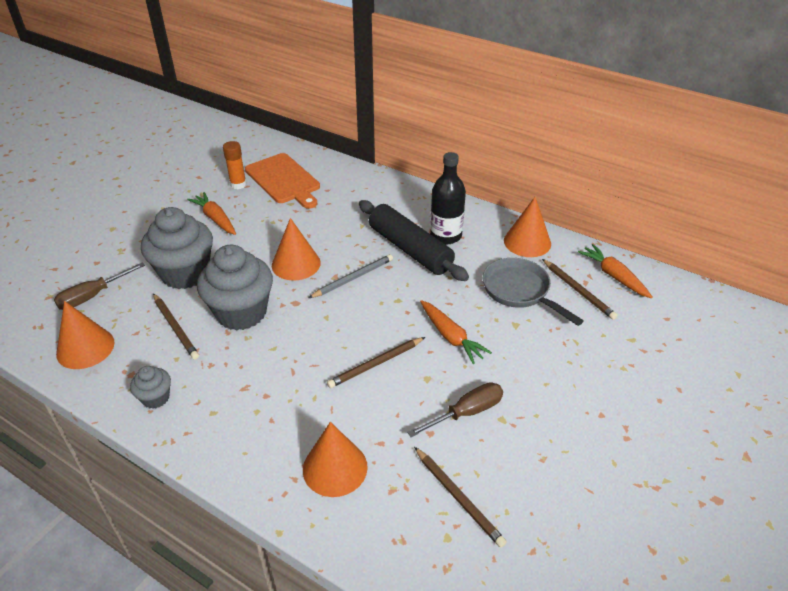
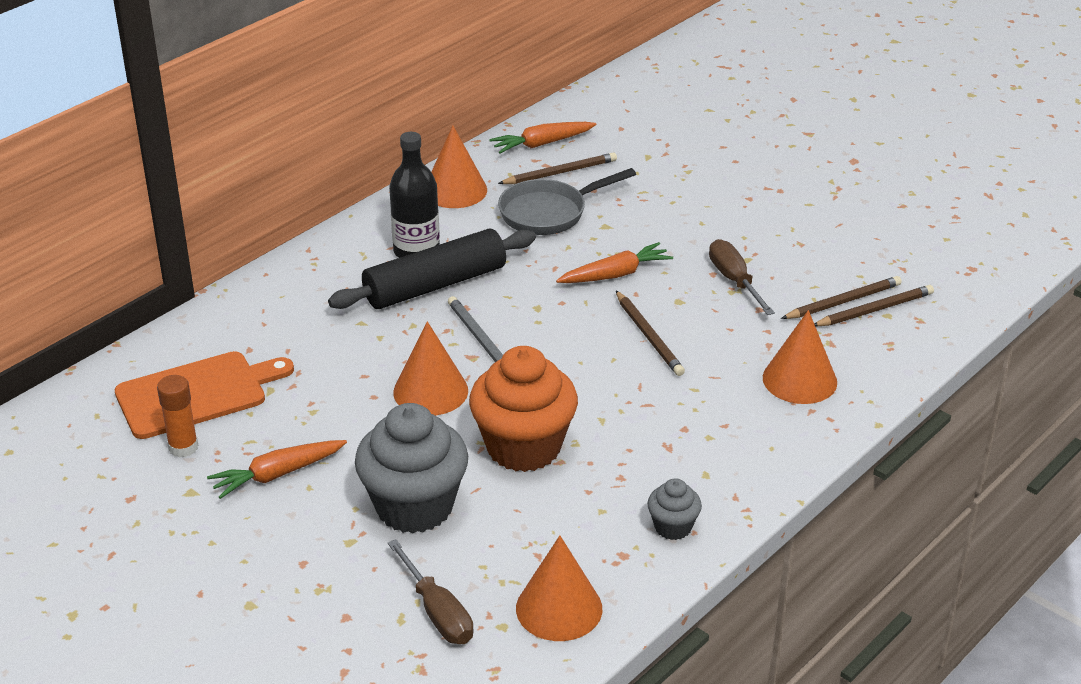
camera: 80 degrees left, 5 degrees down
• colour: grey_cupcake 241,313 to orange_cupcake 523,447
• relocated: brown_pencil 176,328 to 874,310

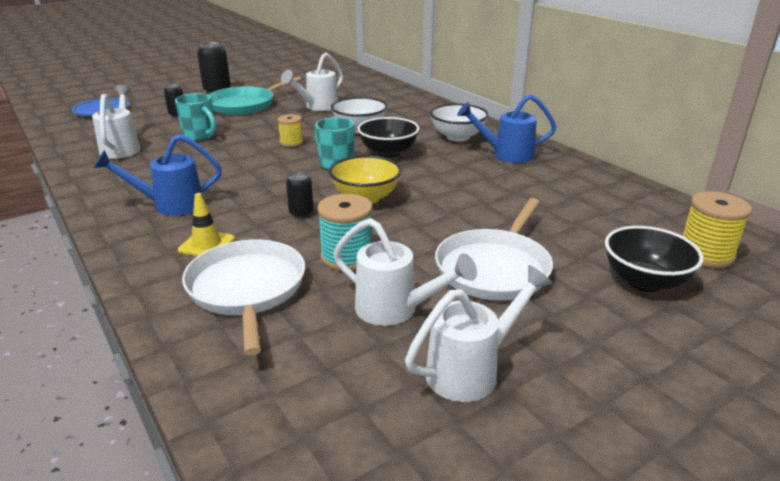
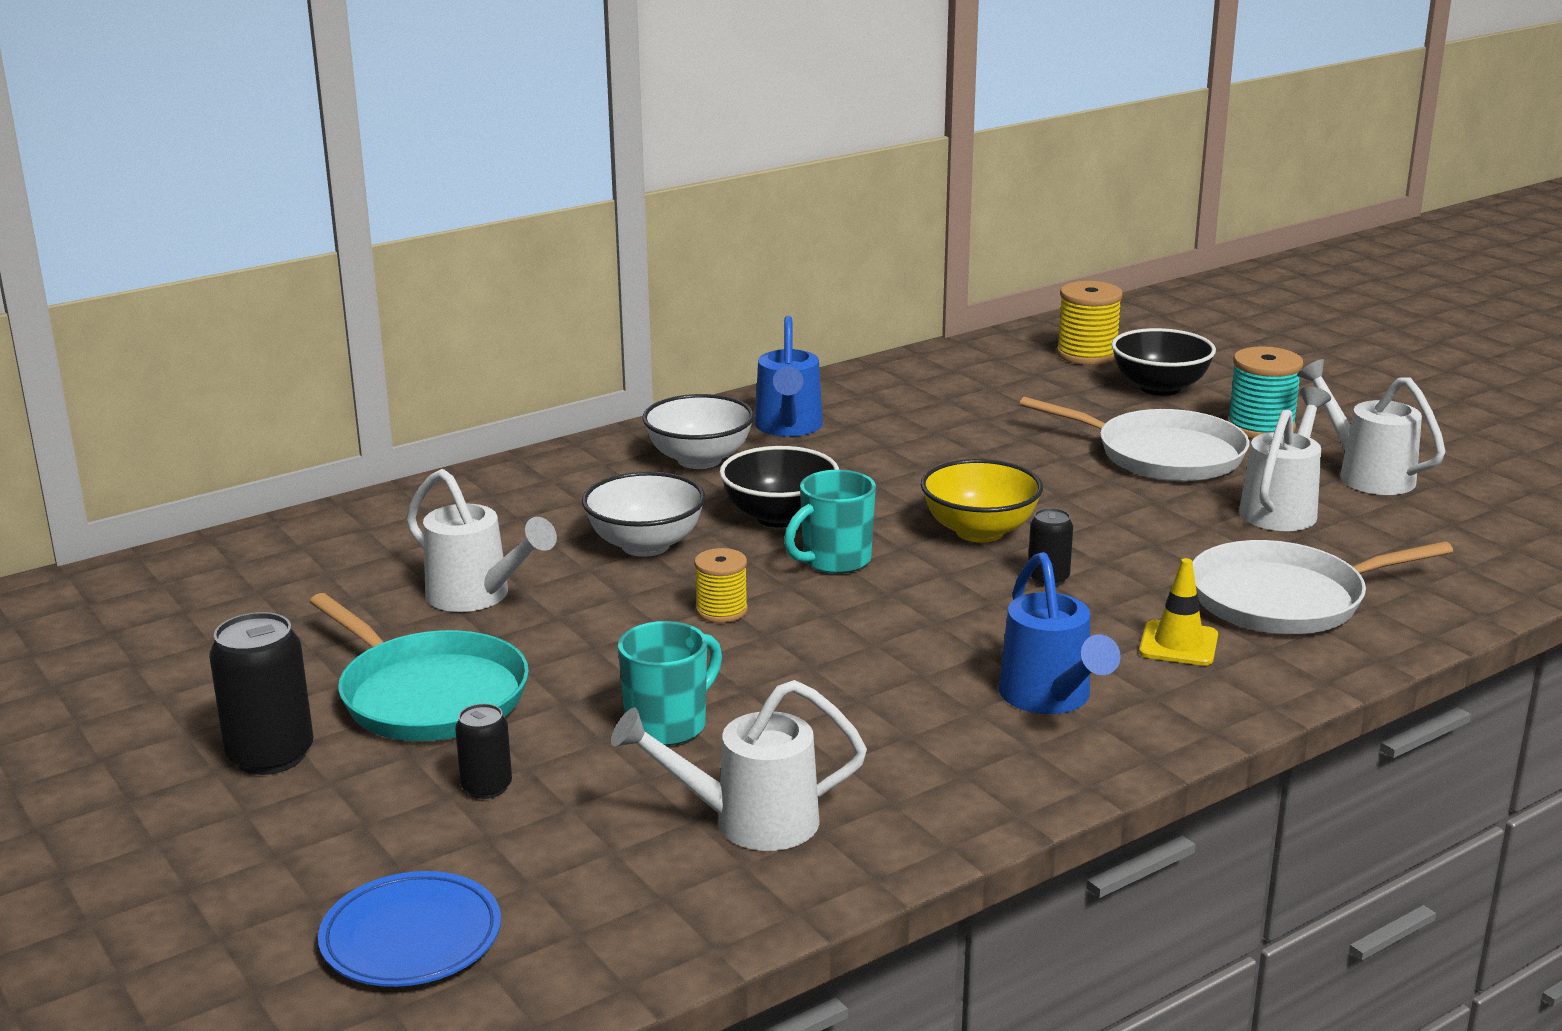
camera: 90 degrees left, 5 degrees down
• relocated: turquoise_spool 347,257 to 1260,427

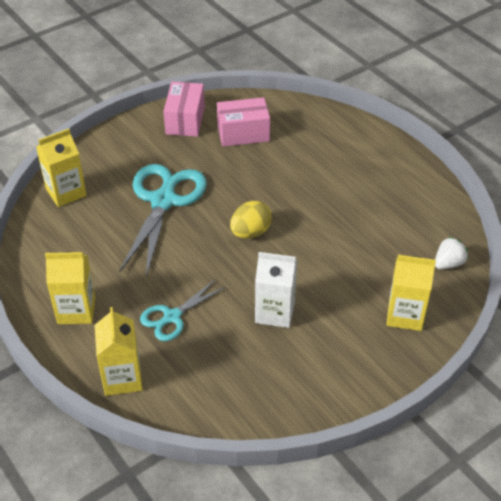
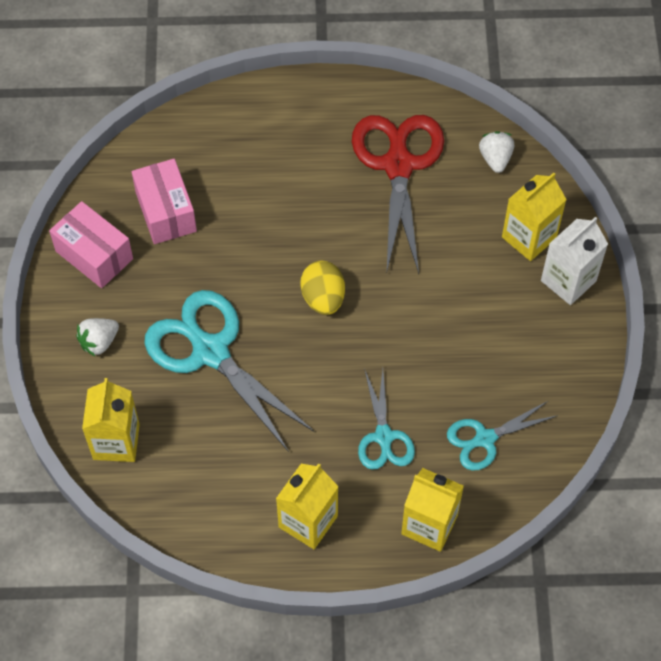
camera: 55 degrees left, 15 degrees up
• appeared: white_strawberry 99,342
• spun: pink_box 243,133 = 166,212 45 degrees counterclockwise
• appeared: red_scissors 398,164
• appeared: turquoise_scissors 484,439
• relocated: white_carton 275,312 to 568,281

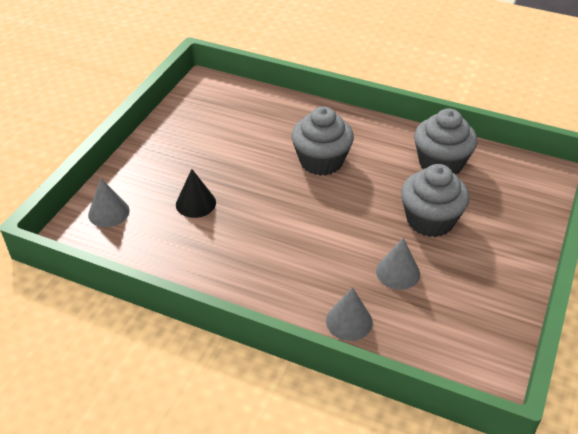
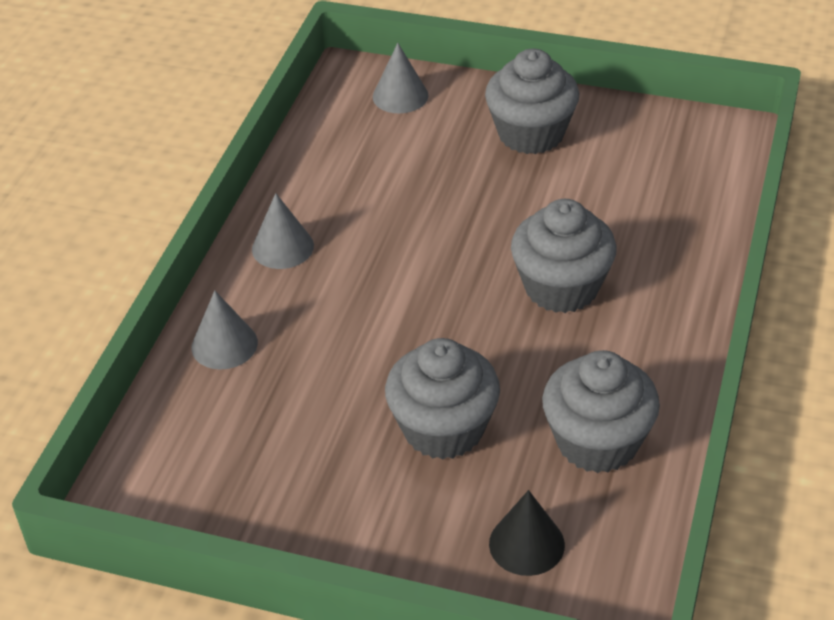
camera: 85 degrees right, 0 degrees up
• relocated: grey_cone 398,272 to 282,247
• appeared: grey_cupcake 531,133
• relocated: black_cone 195,203 to 526,544

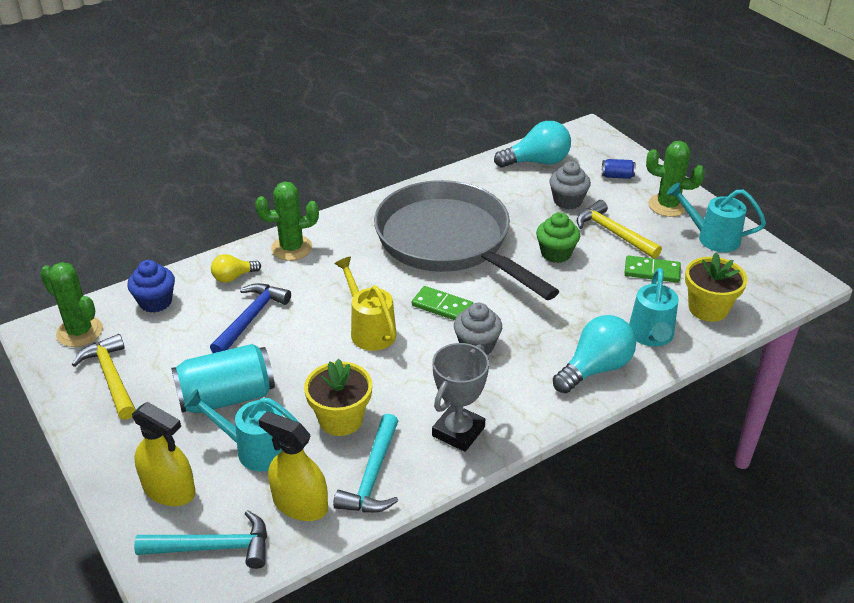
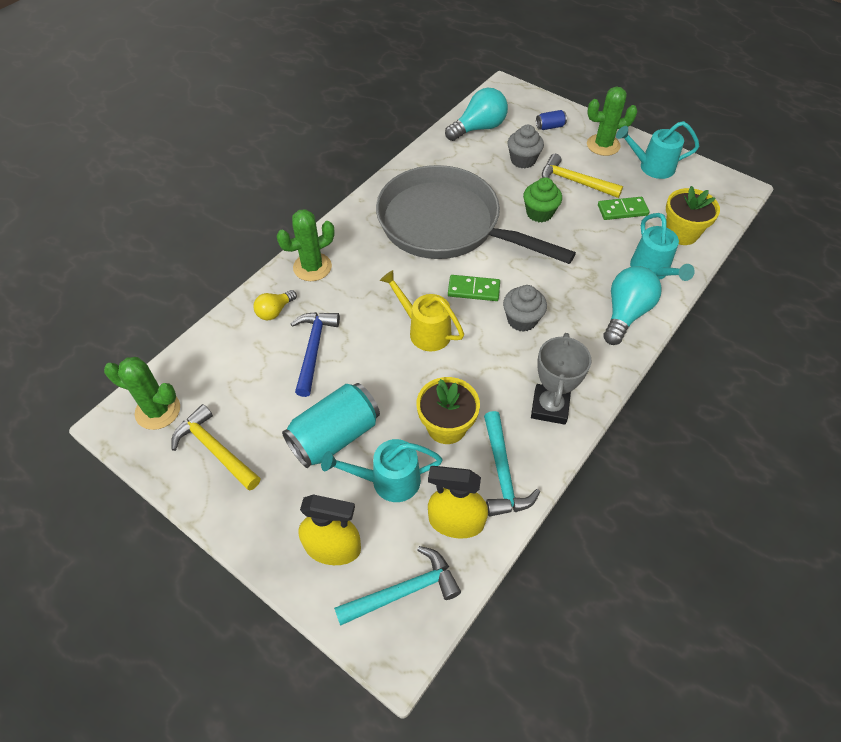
camera: 20 degrees left, 15 degrees up
• missing: blue_cupcake 155,302

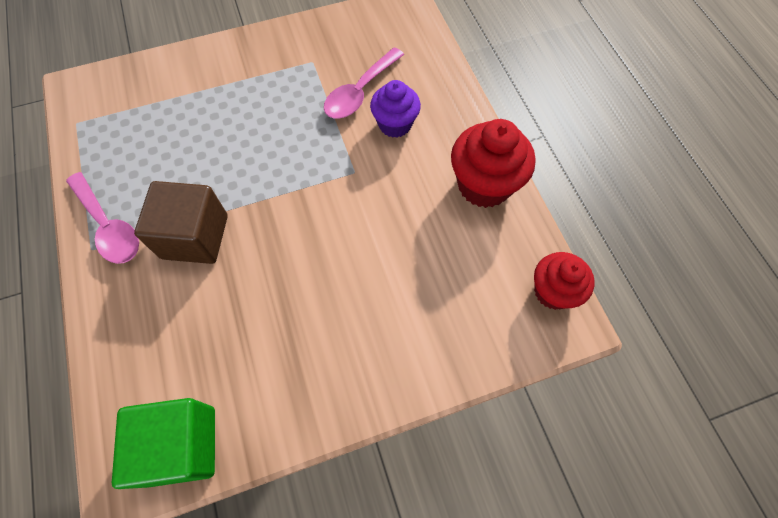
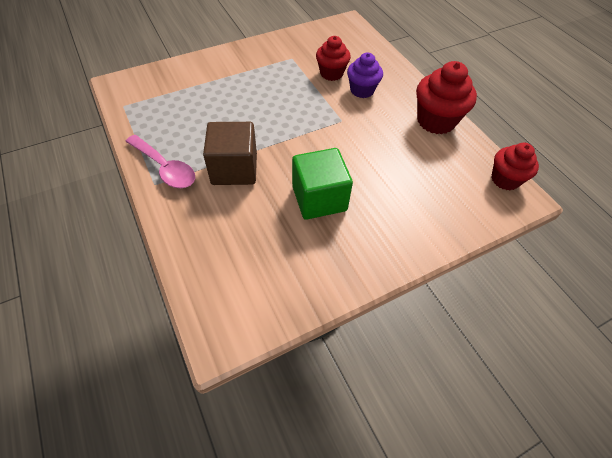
camera: 10 degrees left, 10 degrees down
• relocated: green_cube 182,445 to 319,198
• exchanged: pink_spoon 360,92 to red_cupcake 331,73

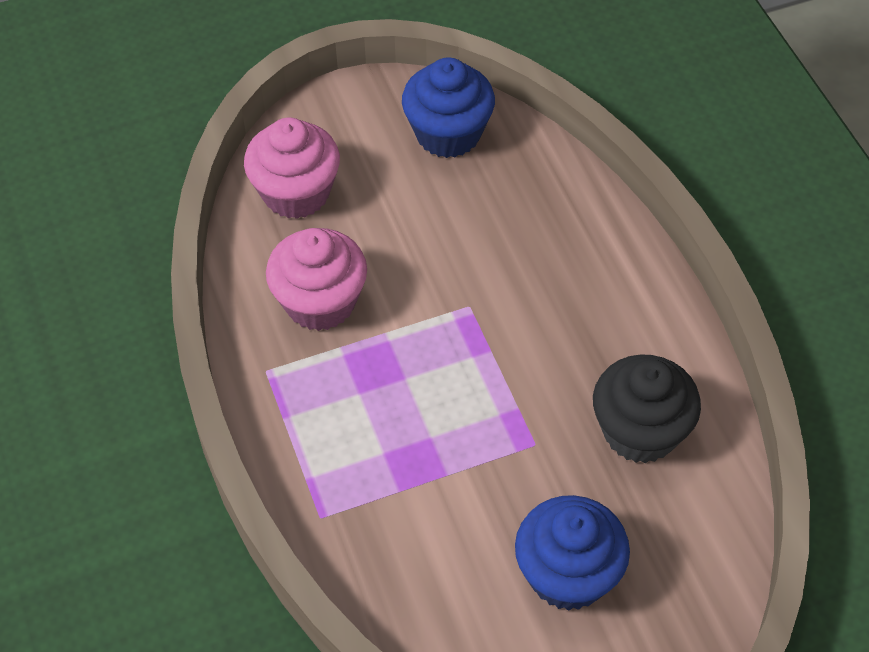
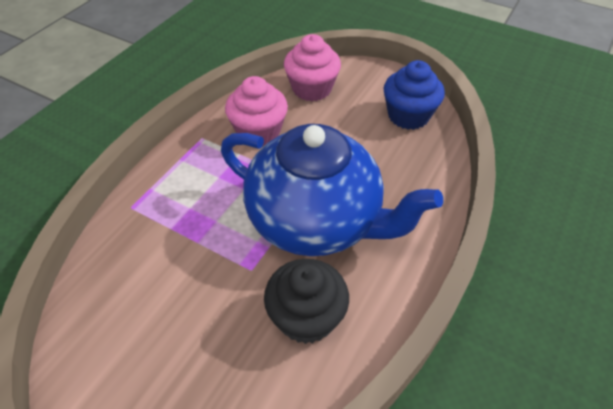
camera: 50 degrees right, 5 degrees down
• appeared: blue_teapot 316,221
• missing: blue_cupcake 568,574

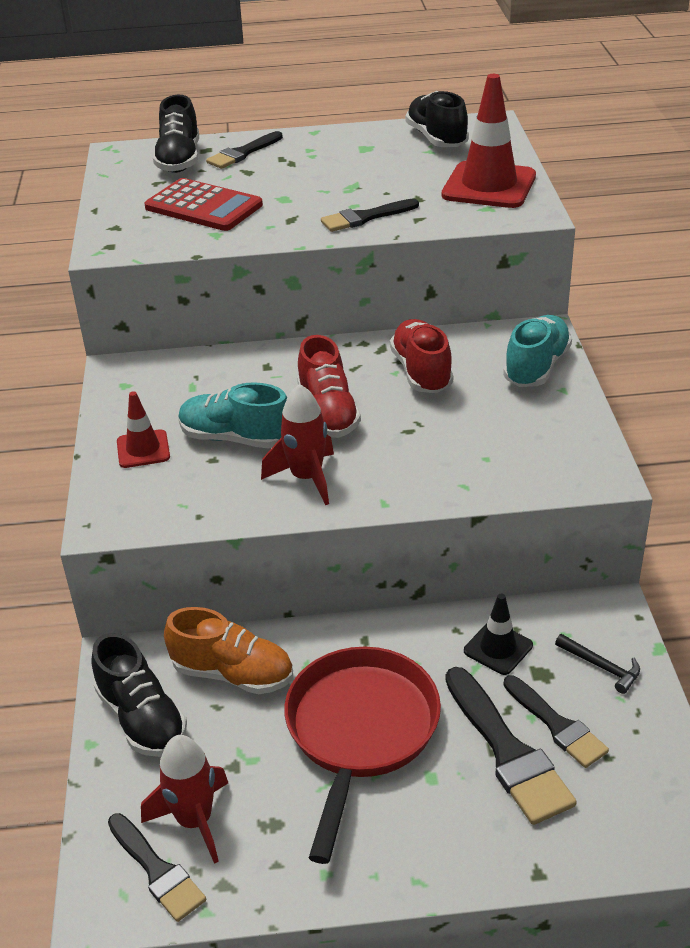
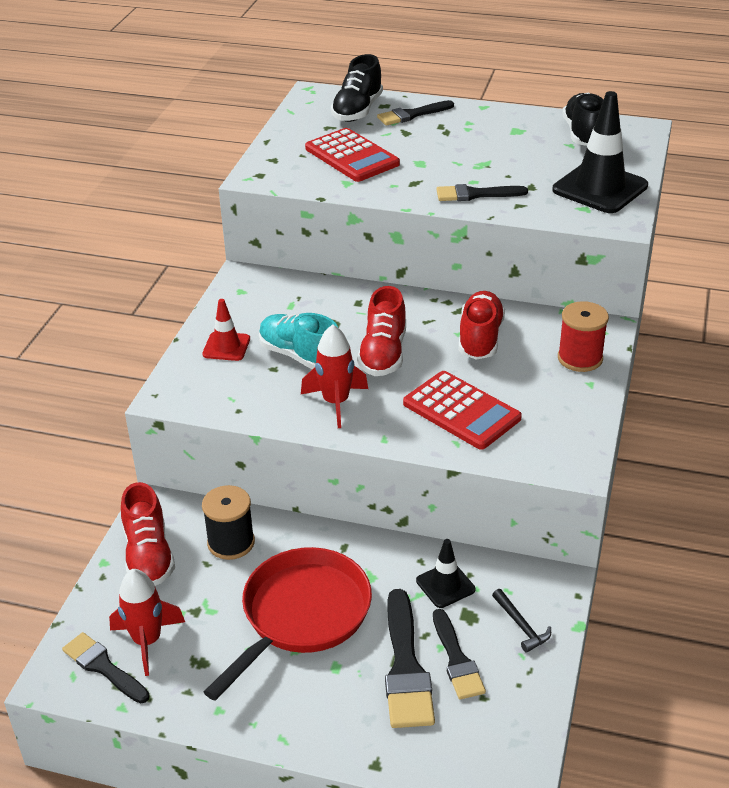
camera: 20 degrees right, 0 degrees up
• spun: black_brush 157,870 = 103,667 150 degrees clockwise
• colour: black_shoe 142,718 to red_shoe 148,555
• exchanged: orange_shoe 233,674 to black_spool 231,542
• appeared: red_calculator 461,411
• colour: red_traffic_cone 489,186 to black_traffic_cone 600,188
• exchanged: turquoise_shoe 536,367 to red_spool 580,358

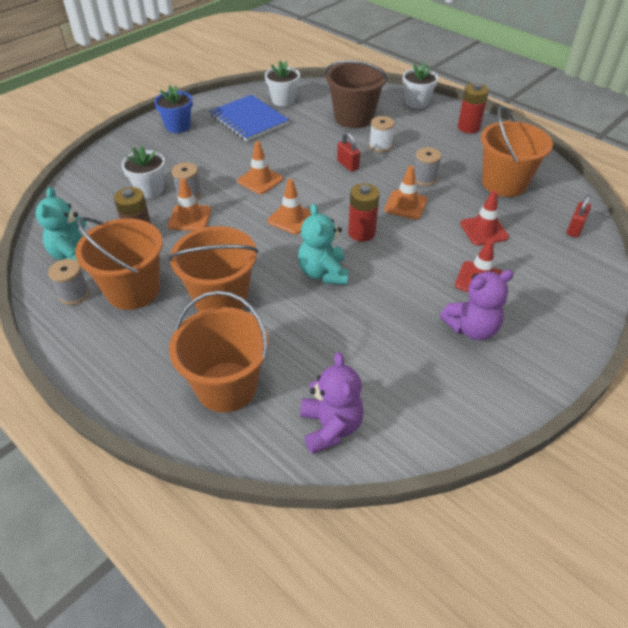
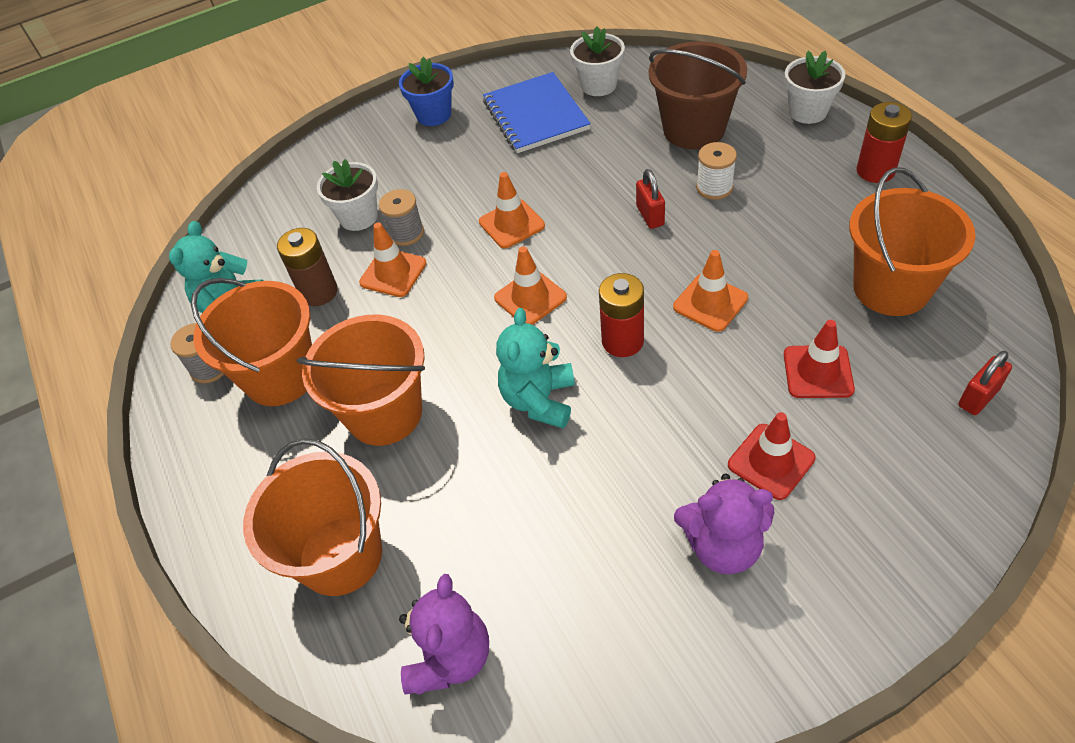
camera: 25 degrees right, 5 degrees up
• missing: grey_spool 424,178

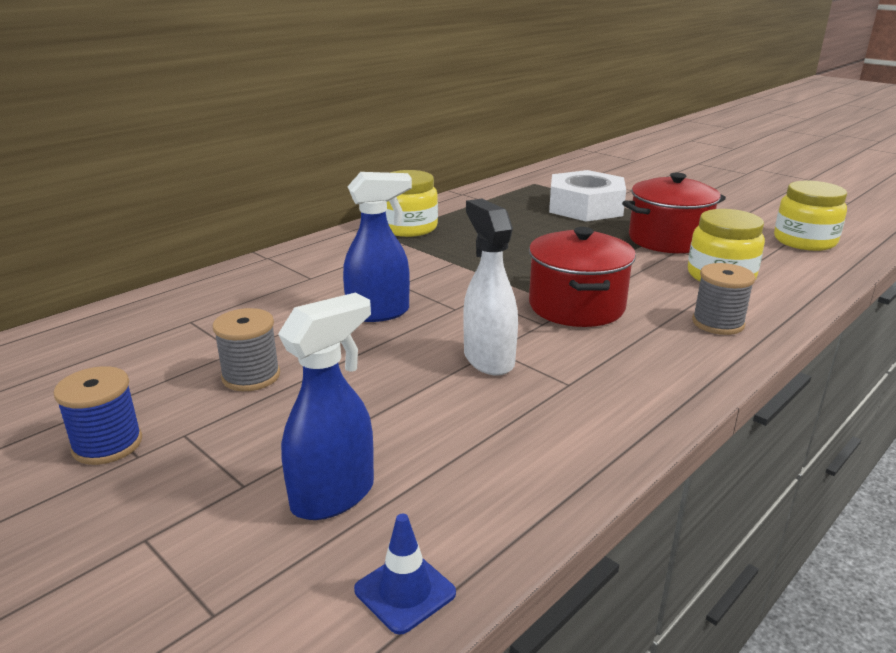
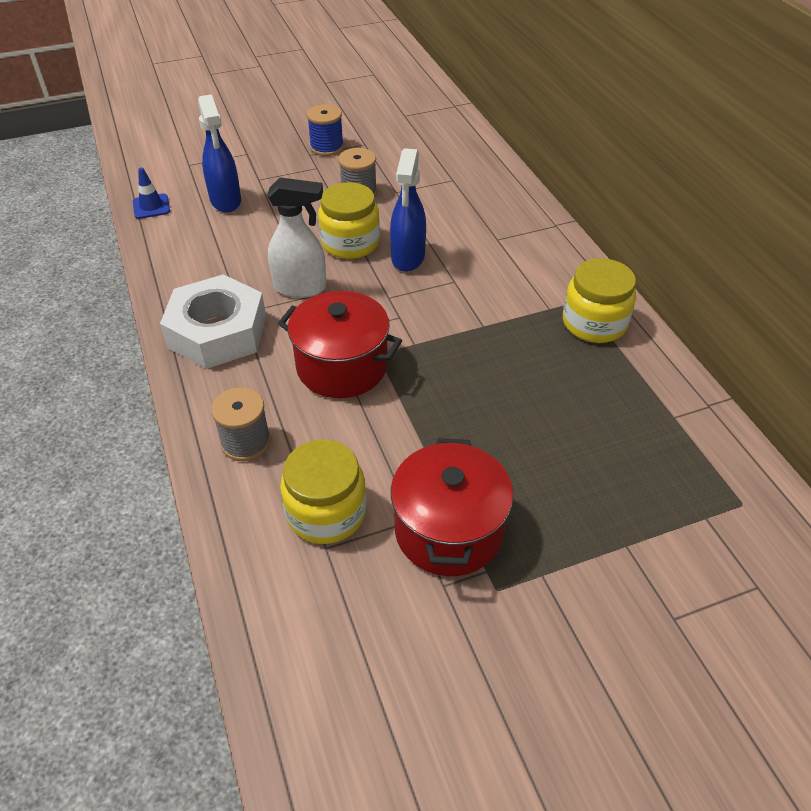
camera: 115 degrees right, 20 degrees up
• relocated: white_nut 585,207 to 217,332
• relocated: yellow_jar 804,241 to 350,243

